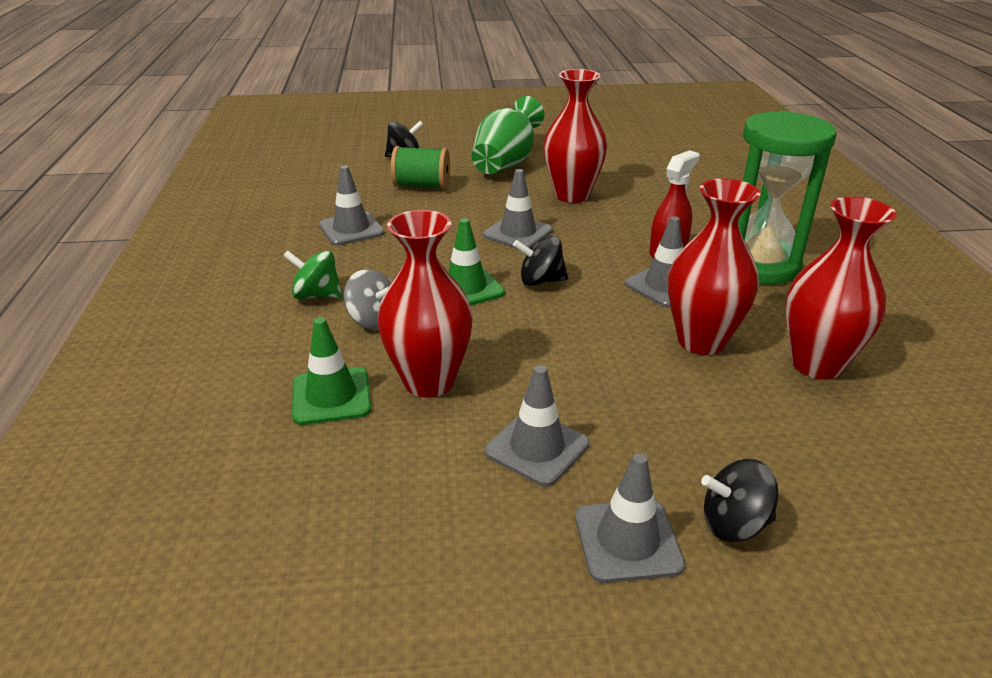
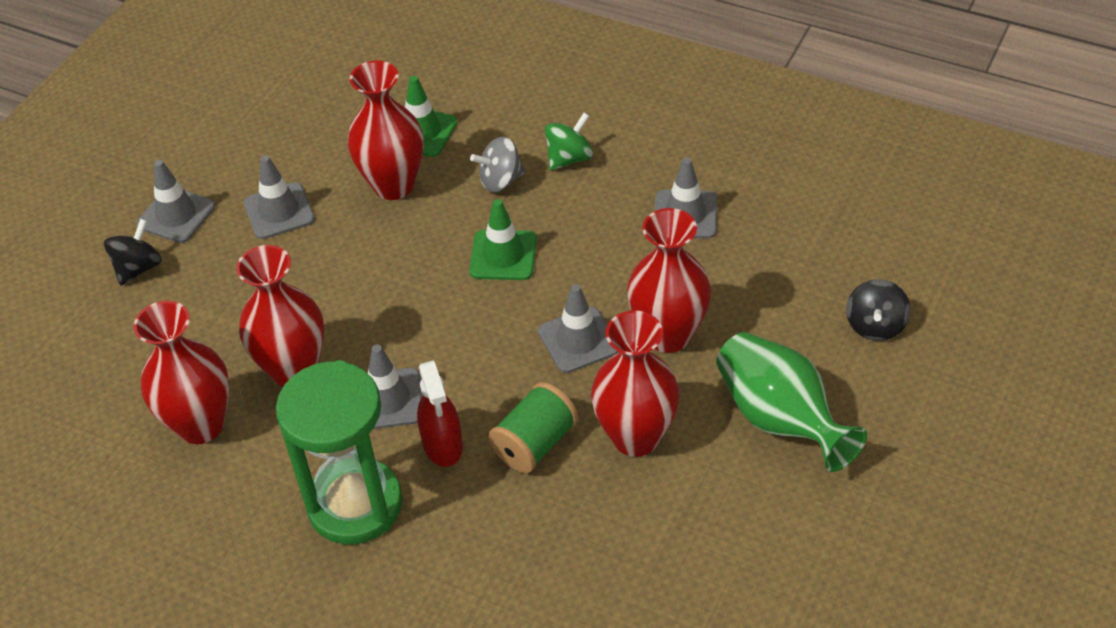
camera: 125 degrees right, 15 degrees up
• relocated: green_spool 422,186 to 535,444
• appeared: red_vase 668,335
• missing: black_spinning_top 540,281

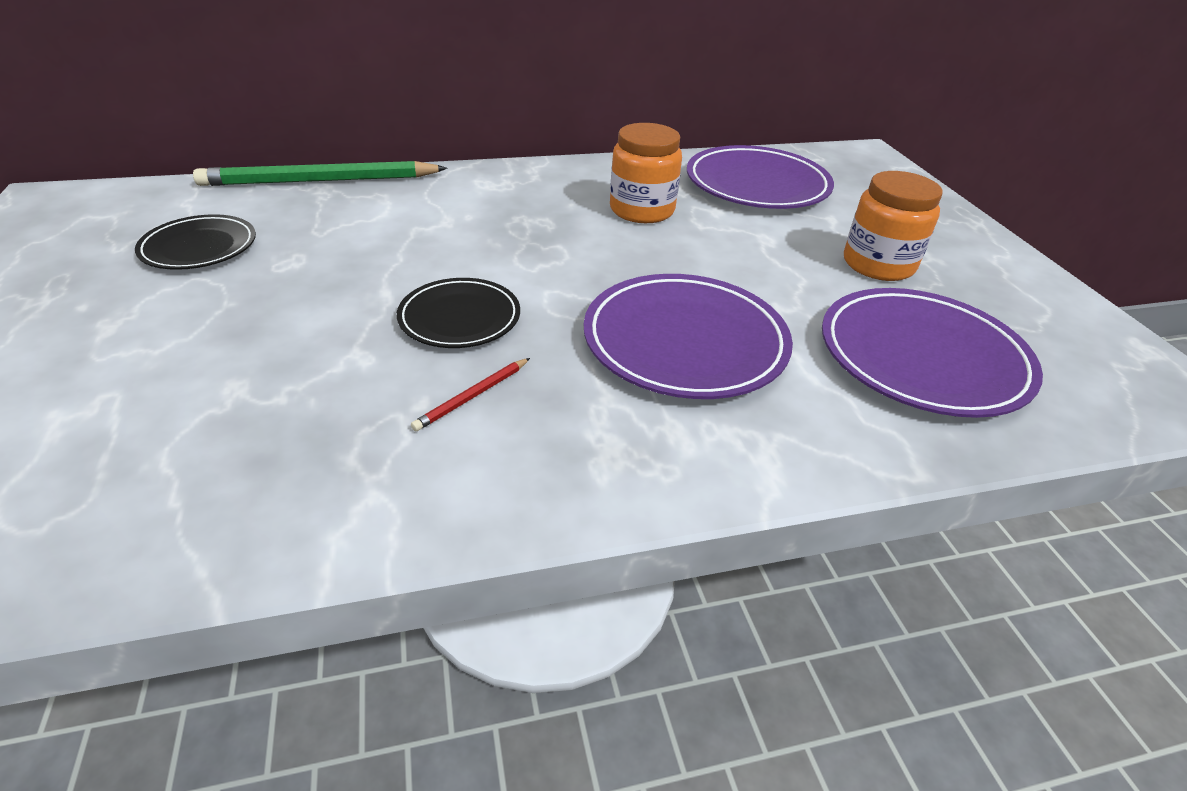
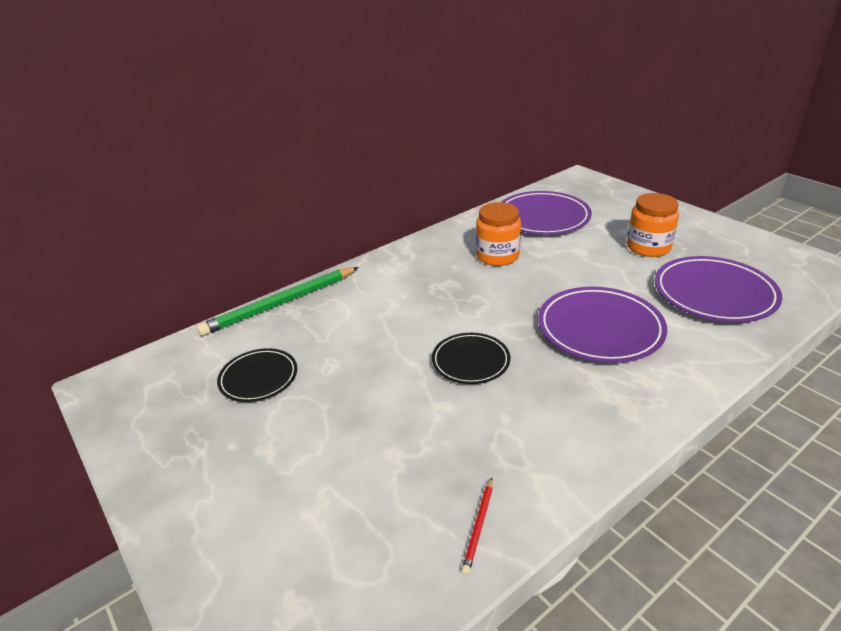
camera: 20 degrees left, 5 degrees down
• relocated: red_pencil 472,396 to 479,526

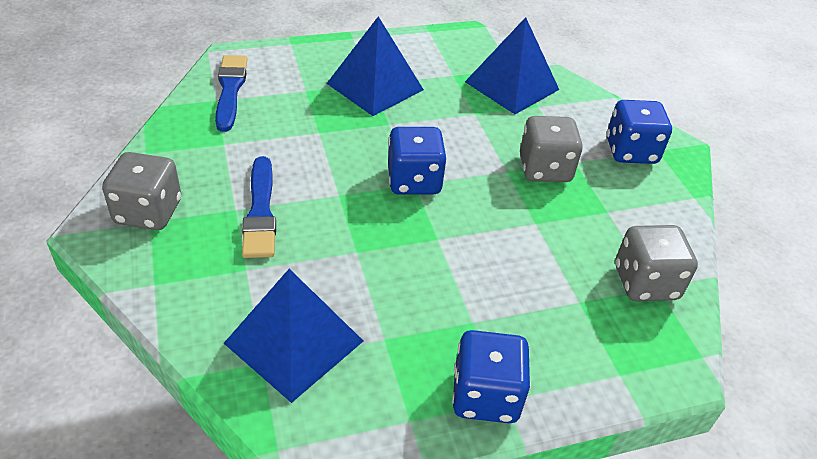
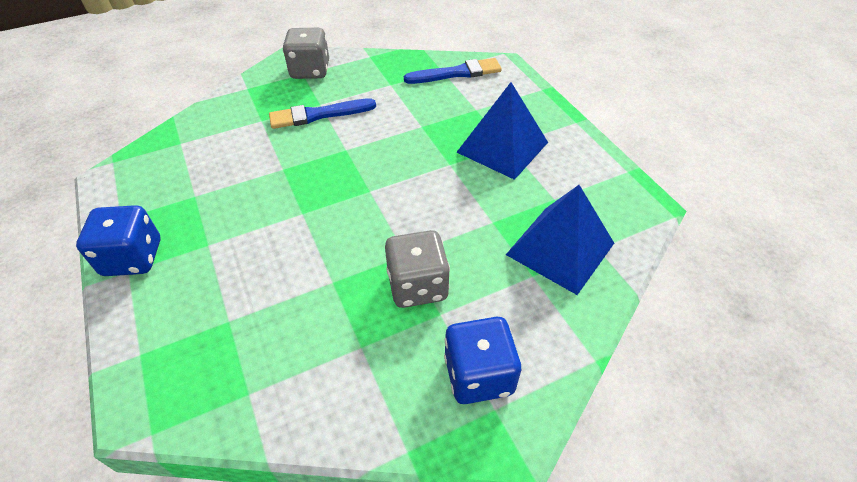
camera: 85 degrees right, 5 degrees up
• missing: blue_pyramid 294,342
• missing: blue_dice 414,181
• missing: grey_dice 645,283

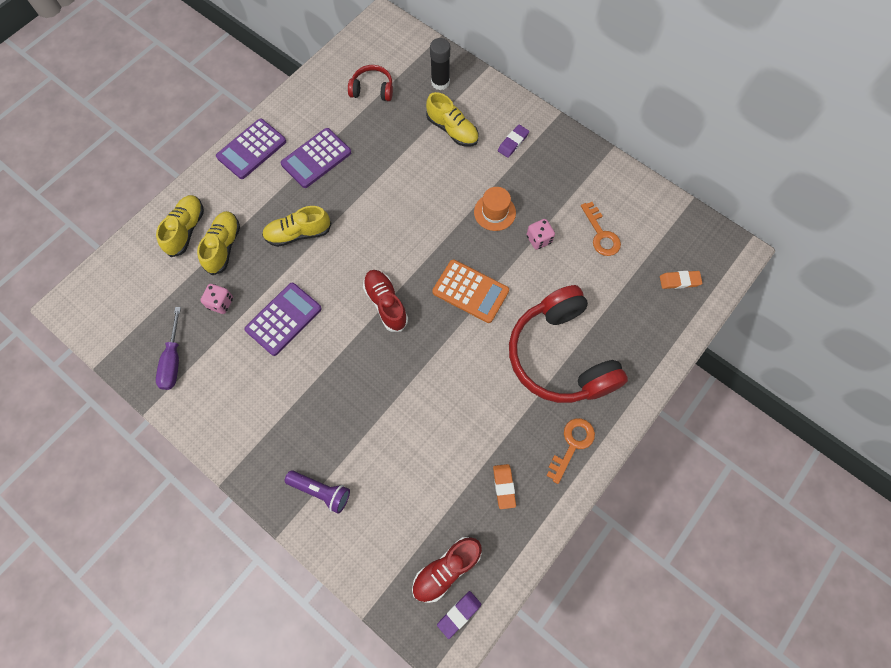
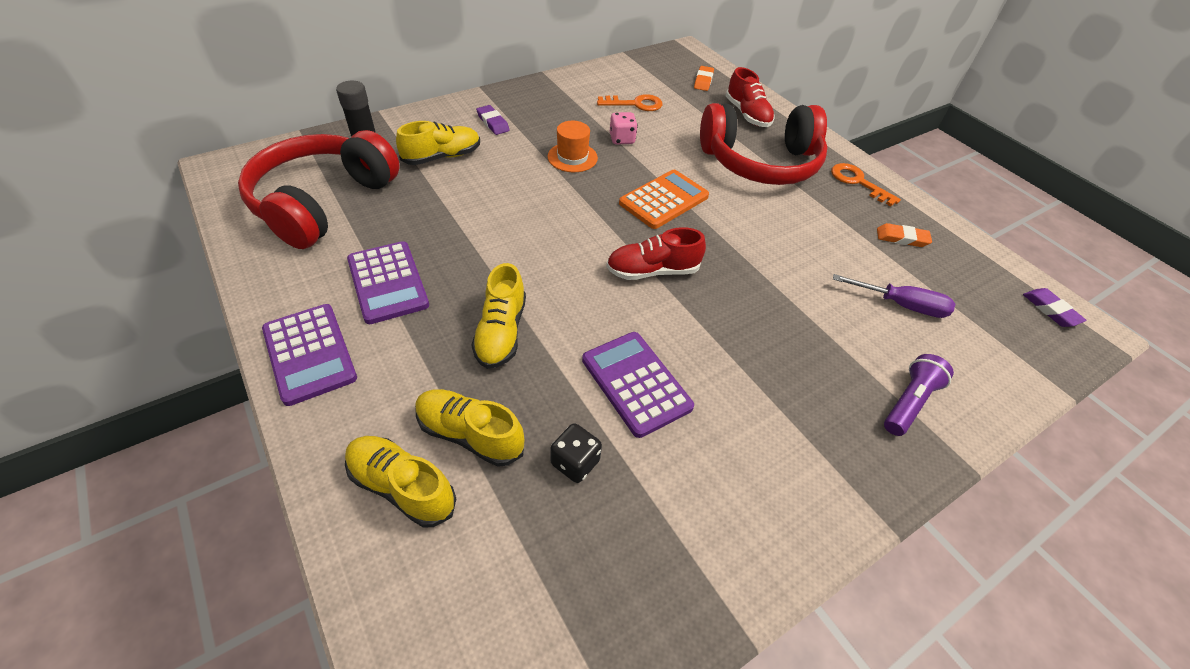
camera: 75 degrees left, 20 degrees down
• size: red_headphones 372,89 = 323,202 x2.16
• colour: pink_dice 221,303 to black_dice 575,462
• relocated: red_shoe 446,569 to 747,114
• relocated: purple_screwdriver 173,360 to 900,305

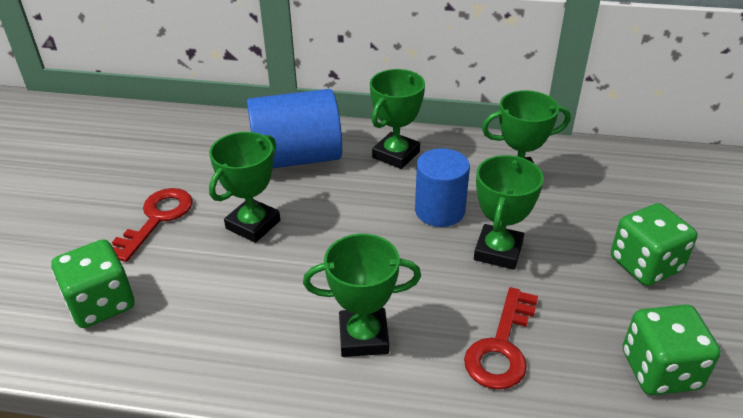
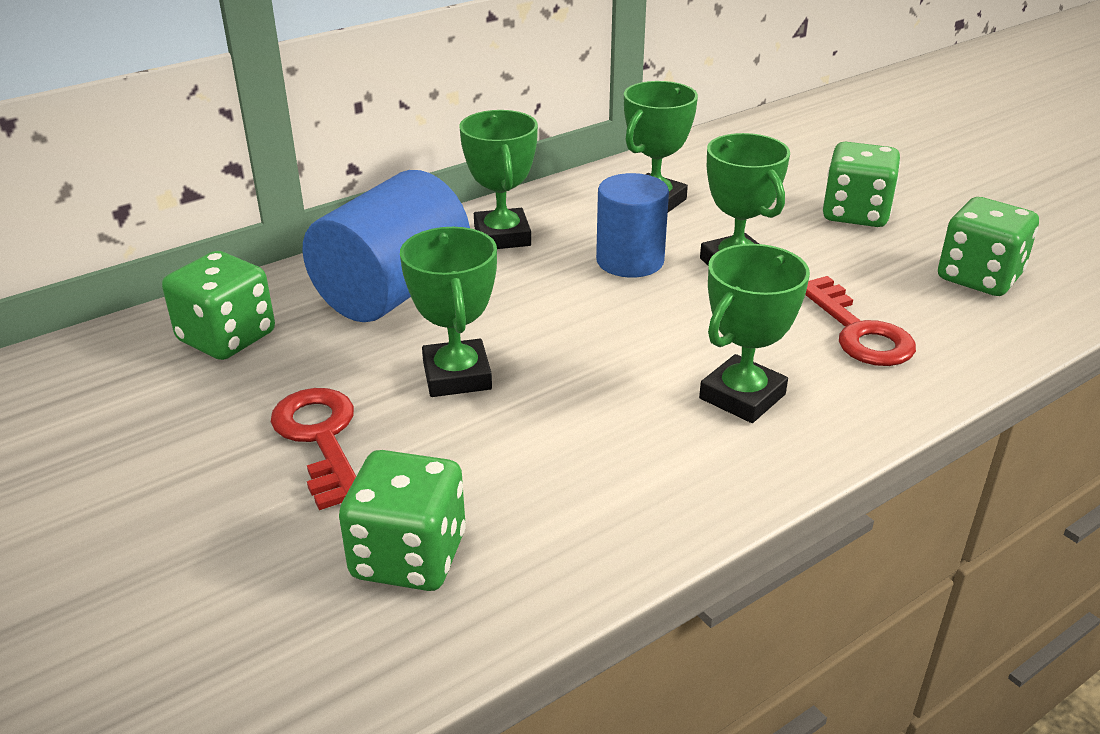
camera: 45 degrees left, 5 degrees down
• appeared: green_dice 227,337

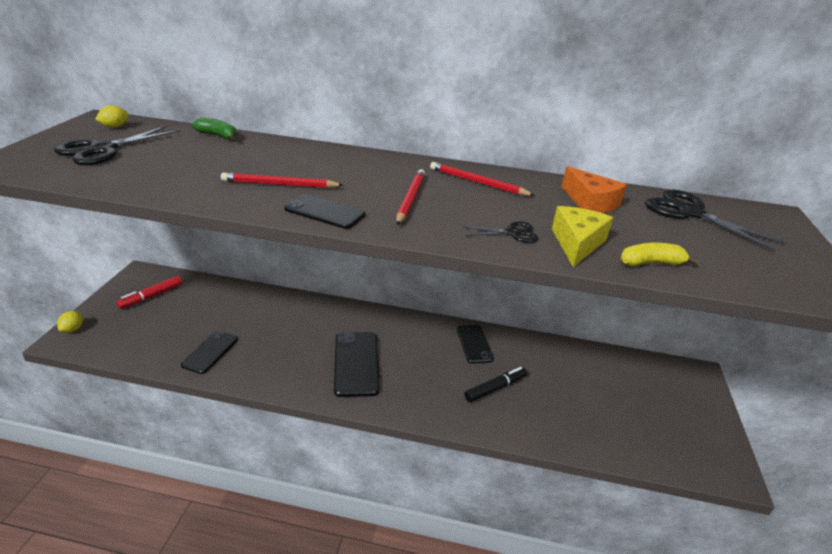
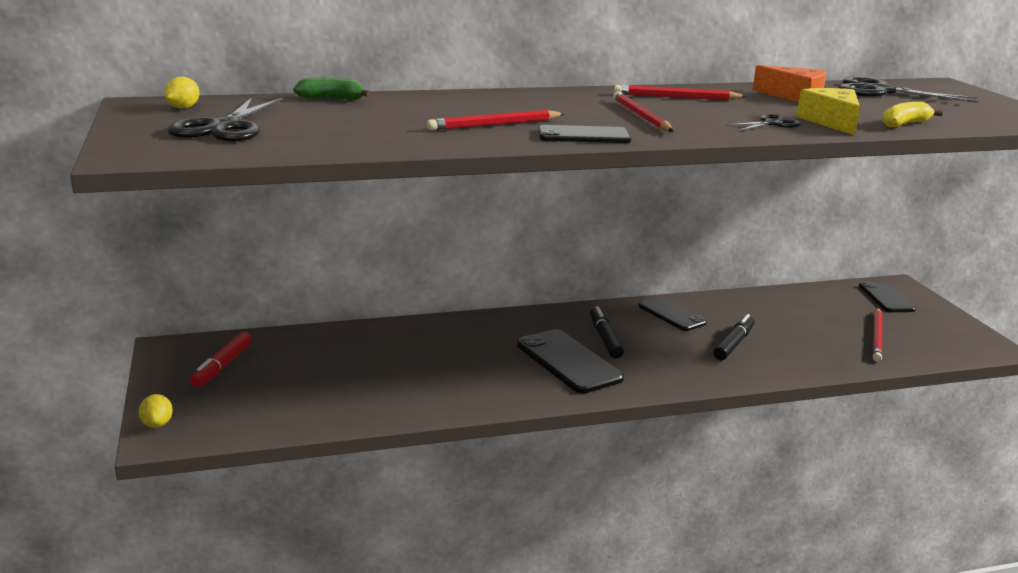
camera: 25 degrees left, 10 degrees down
• appeared: black_marker 605,338
• relocated: black_phone 210,352 to 886,298
• appeared: red_pencil 876,336

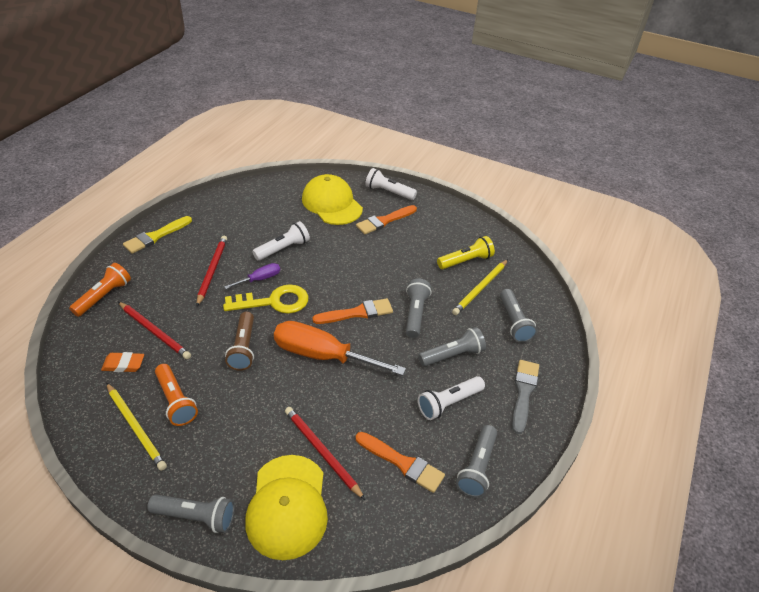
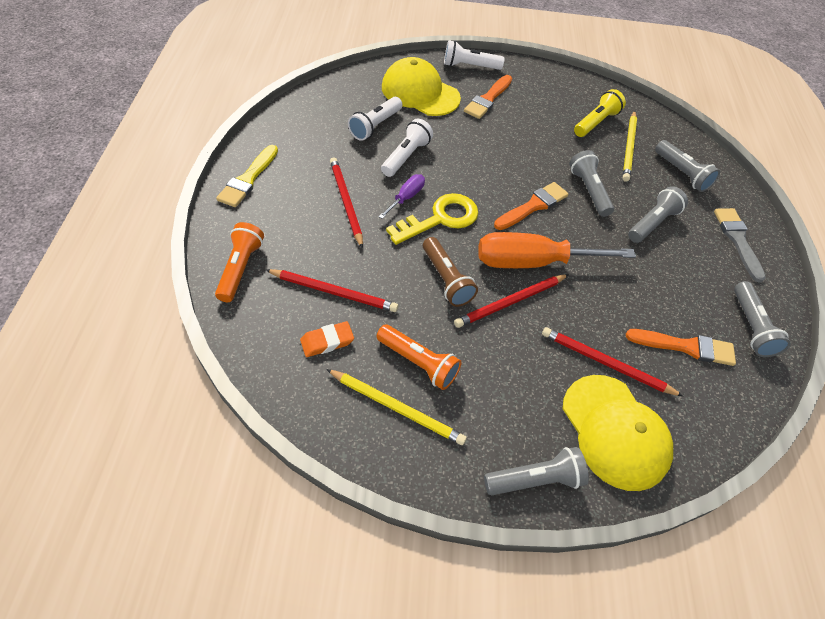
camera: 25 degrees left, 10 degrees up
• relocated: white_flashlight 449,403 to 375,126
• appeared: red_pencil 510,302

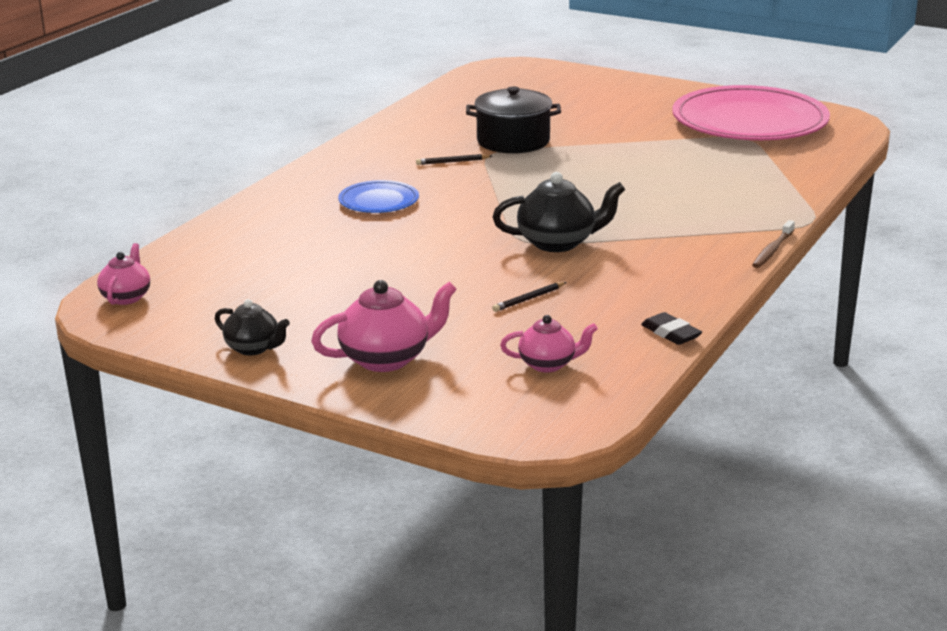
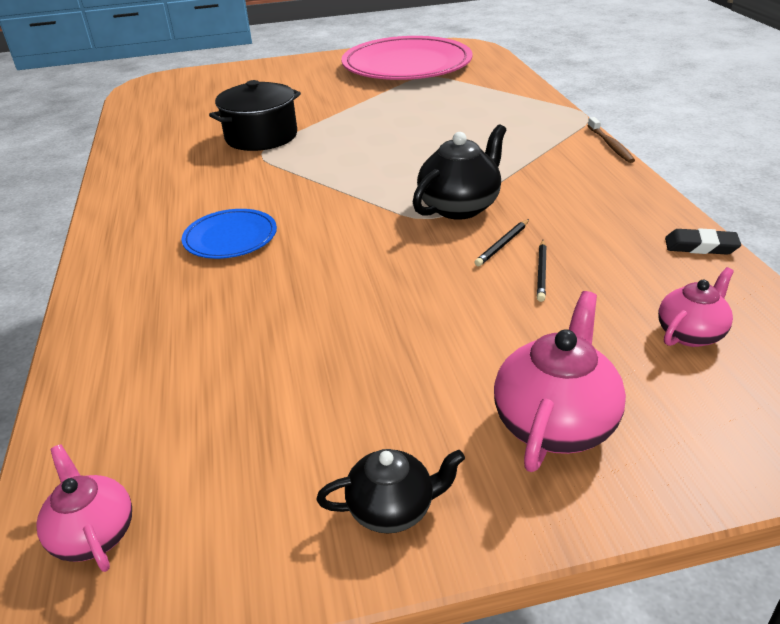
camera: 40 degrees left, 10 degrees up
• relocated: black_pencil 452,162 to 502,245

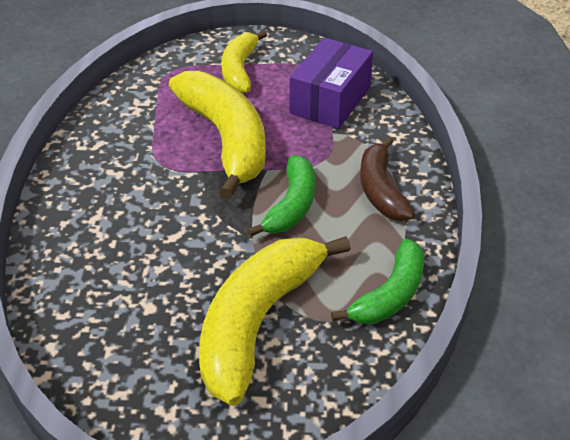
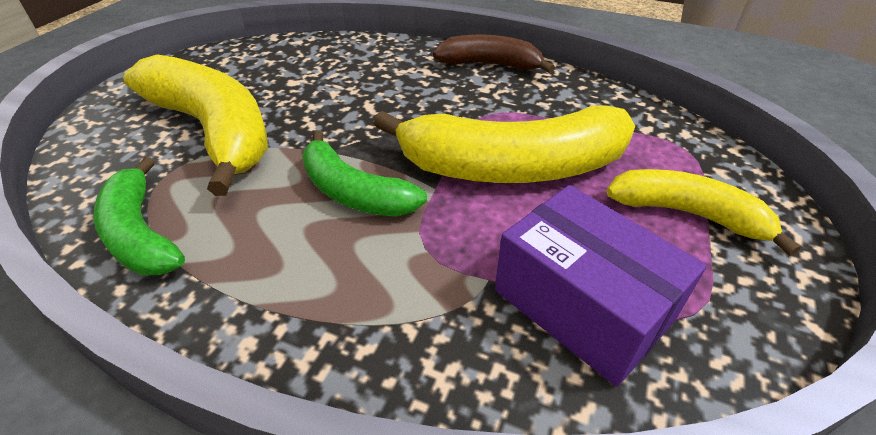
camera: 110 degrees right, 0 degrees up
• relocated: brown_banana 381,190 to 490,65

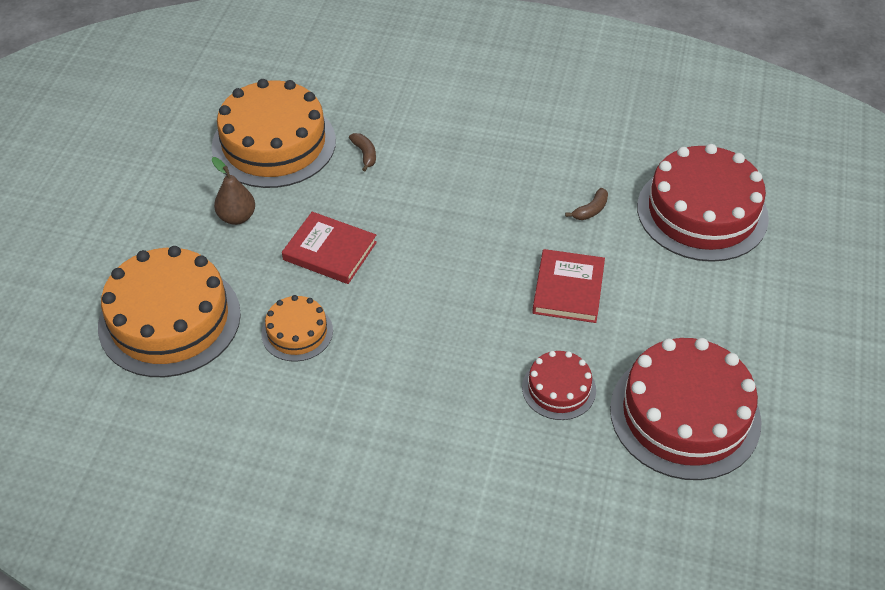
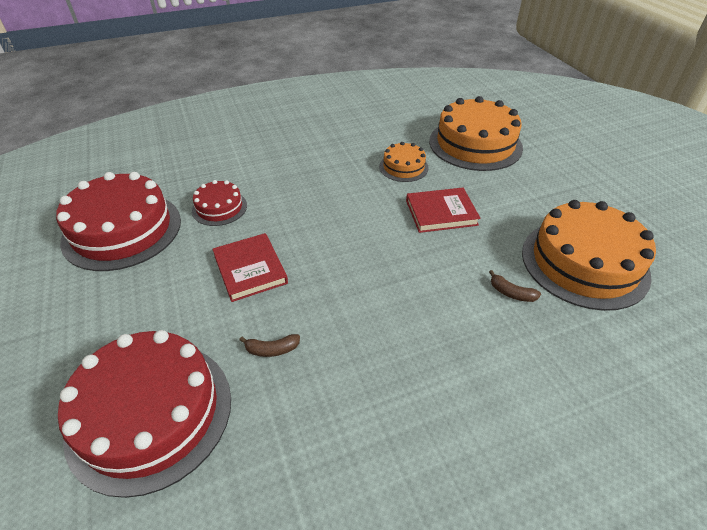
camera: 145 degrees right, 5 degrees down
• spun: brown_banana 591,210 = 272,349 105 degrees counterclockwise
• missing: brown_pear 237,217

